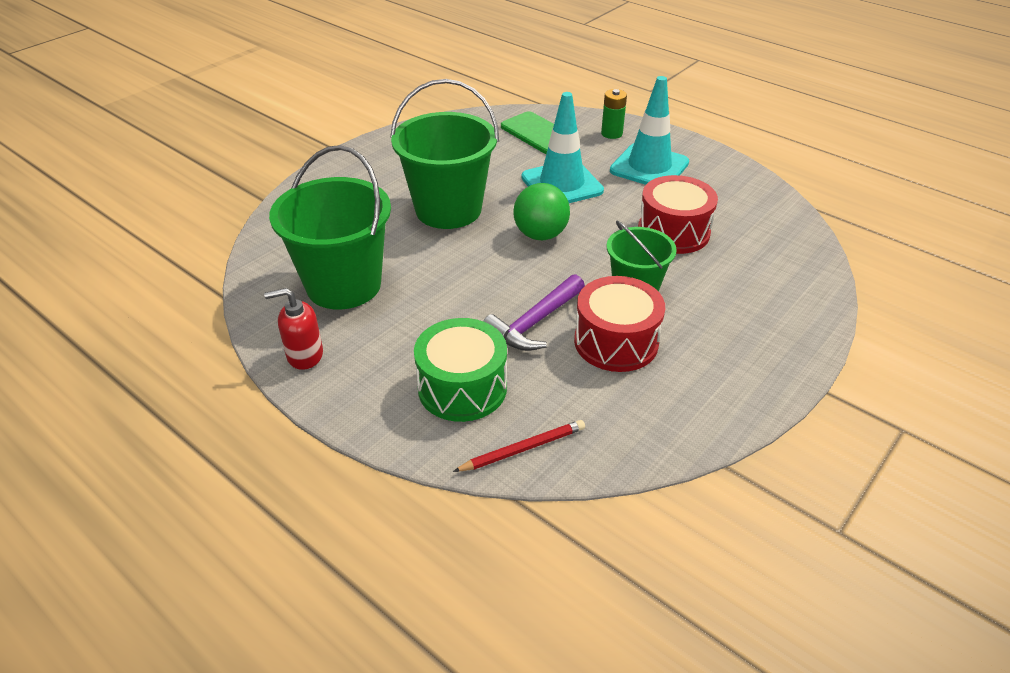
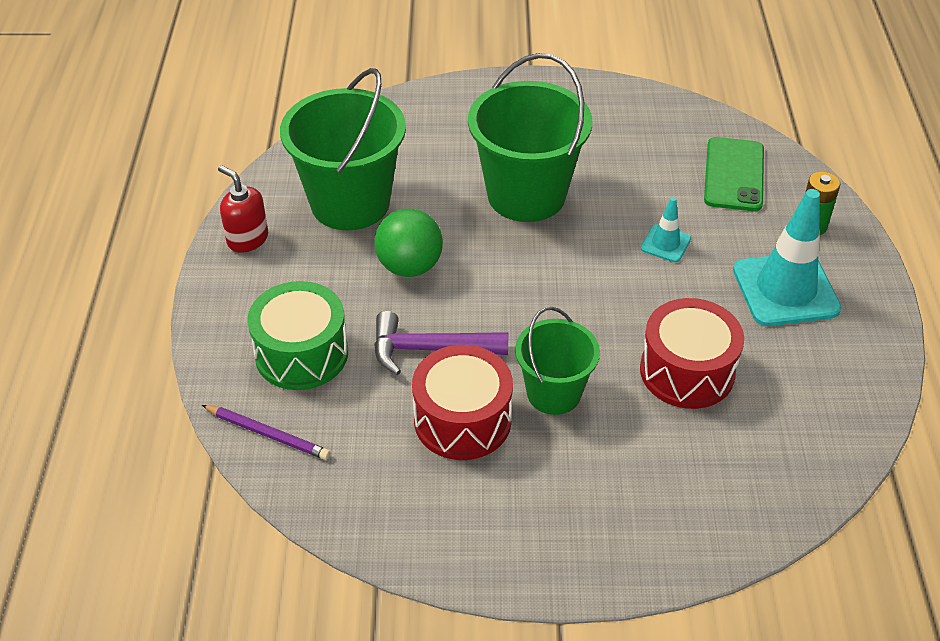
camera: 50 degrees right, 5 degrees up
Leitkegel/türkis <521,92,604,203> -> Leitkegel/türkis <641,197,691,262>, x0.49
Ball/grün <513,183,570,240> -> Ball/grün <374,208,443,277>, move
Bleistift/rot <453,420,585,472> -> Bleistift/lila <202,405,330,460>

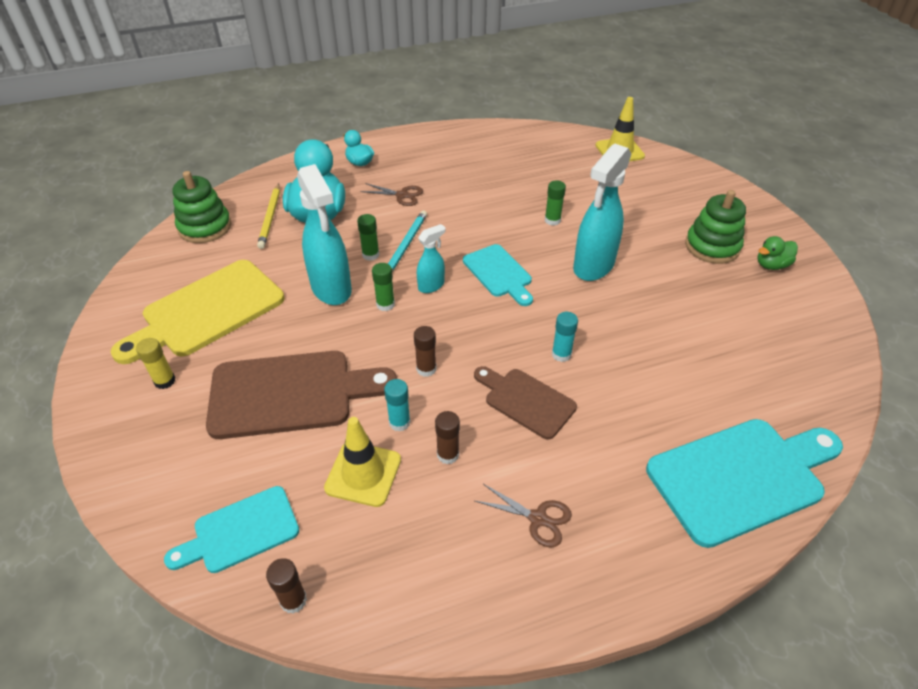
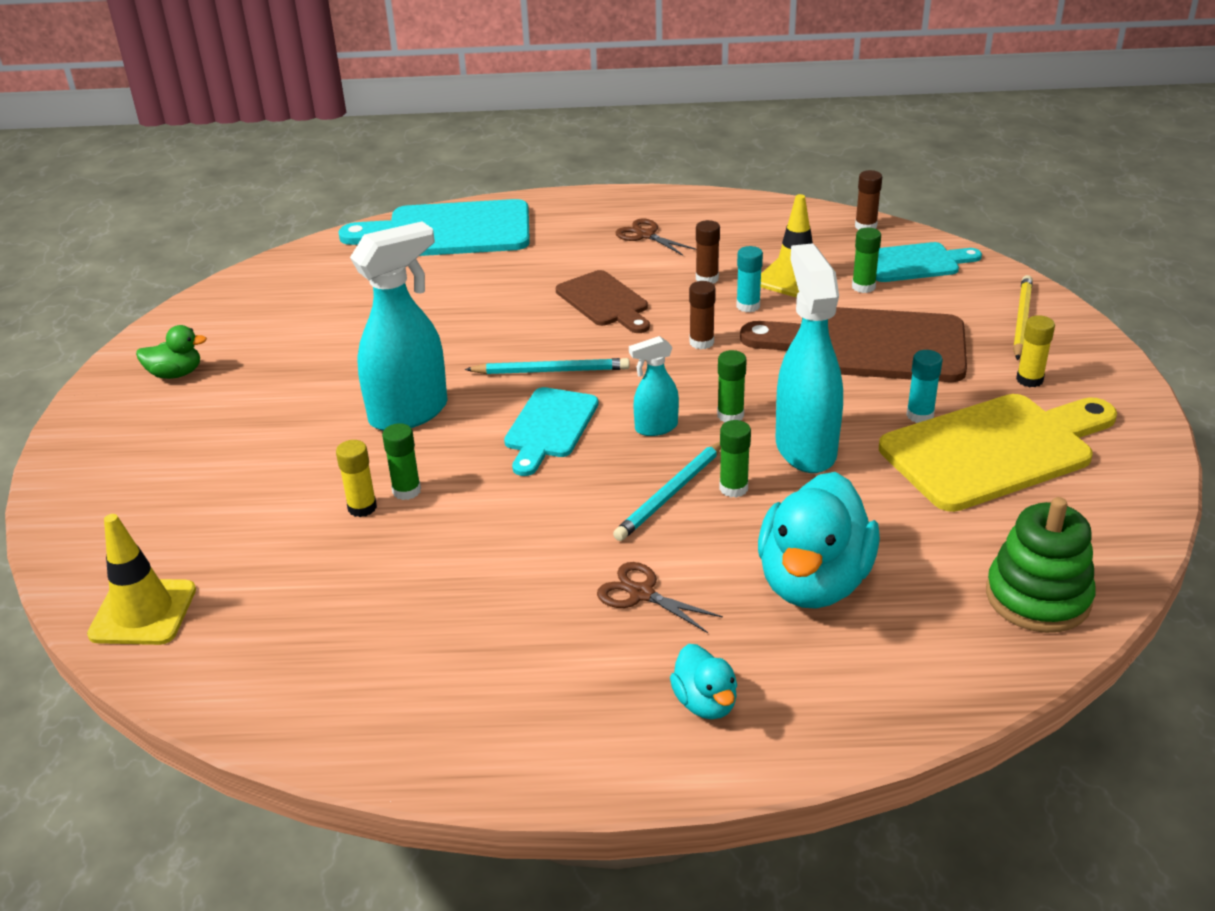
camera: 160 degrees left, 10 degrees down
Bleistift/gelb <257,183,280,249> -> Bleistift/gelb <1013,275,1033,360>, move
Stapelspielzeug/grün <685,190,746,264> -> none
Schneidebrett/türkis <463,244,533,306> -> Schneidebrett/türkis <504,387,599,476>, 150 degrees counterclockwise
Klebestift/türkis <552,312,578,362> -> Klebestift/türkis <906,350,943,423>, move
none -> Klebestift/grün <852,228,881,293>
none -> Bleistift/türkis <465,358,630,374>
none -> Klebestift/gelb <336,440,377,517>

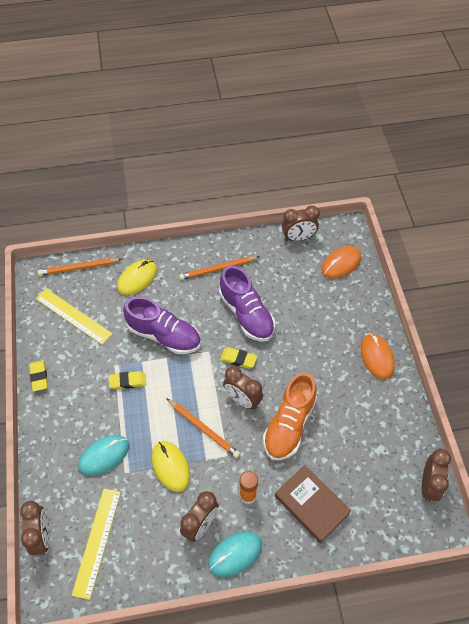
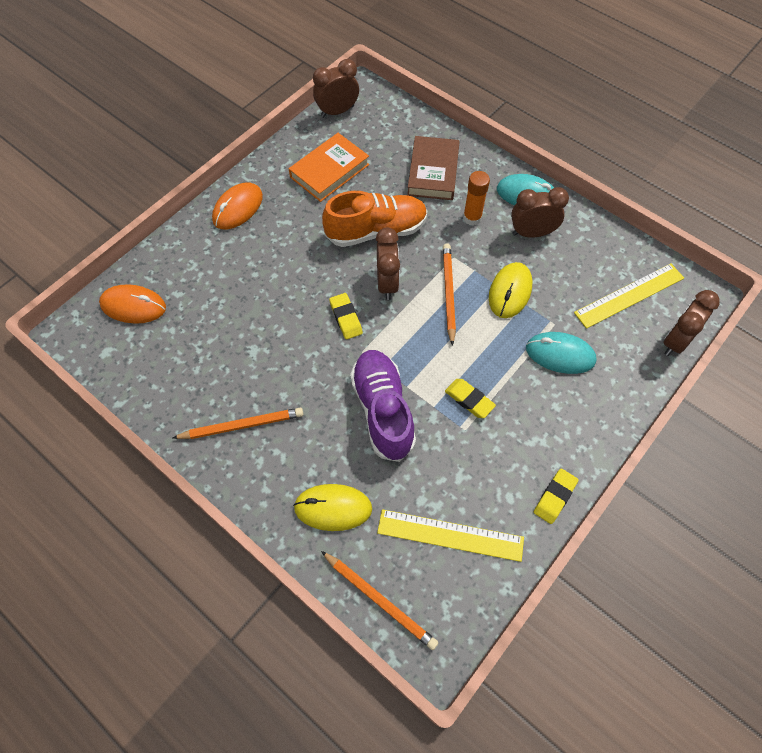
camera: 130 degrees left, 5 degrees up
Wecker/braun <282,205,320,241> -> none
Bleistift/orange <179,256,260,280> -> Bleistift/orange <173,408,303,439>, 45 degrees counterclockwise
Schuh/lila <219,266,275,342> -> none
Lineal/gelb <36,289,112,345> -> Lineal/gelb <377,509,524,562>, 75 degrees counterclockwise
none -> Buch/orange <289,133,369,202>

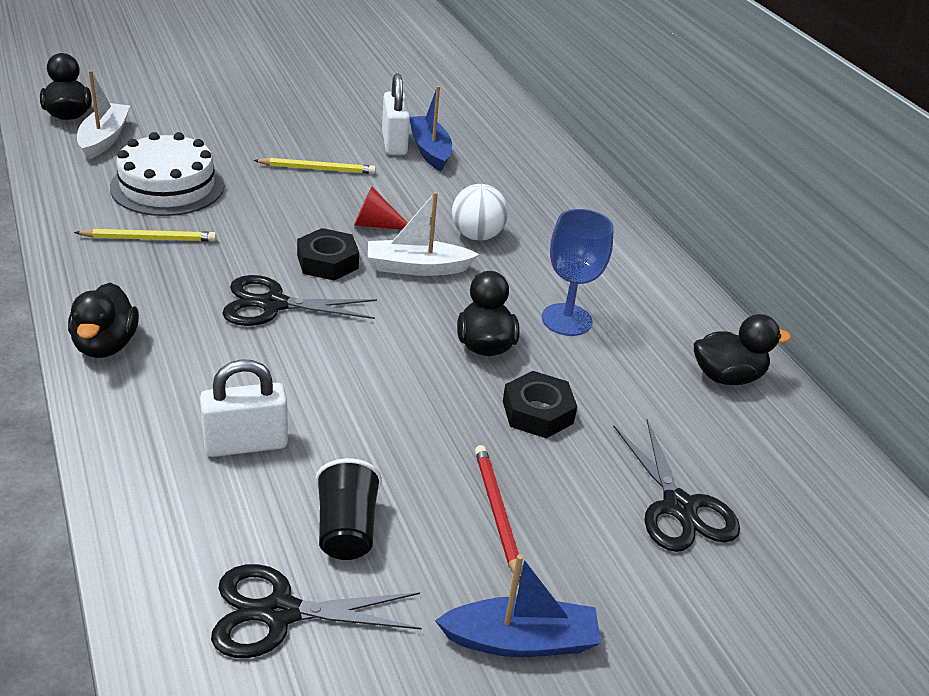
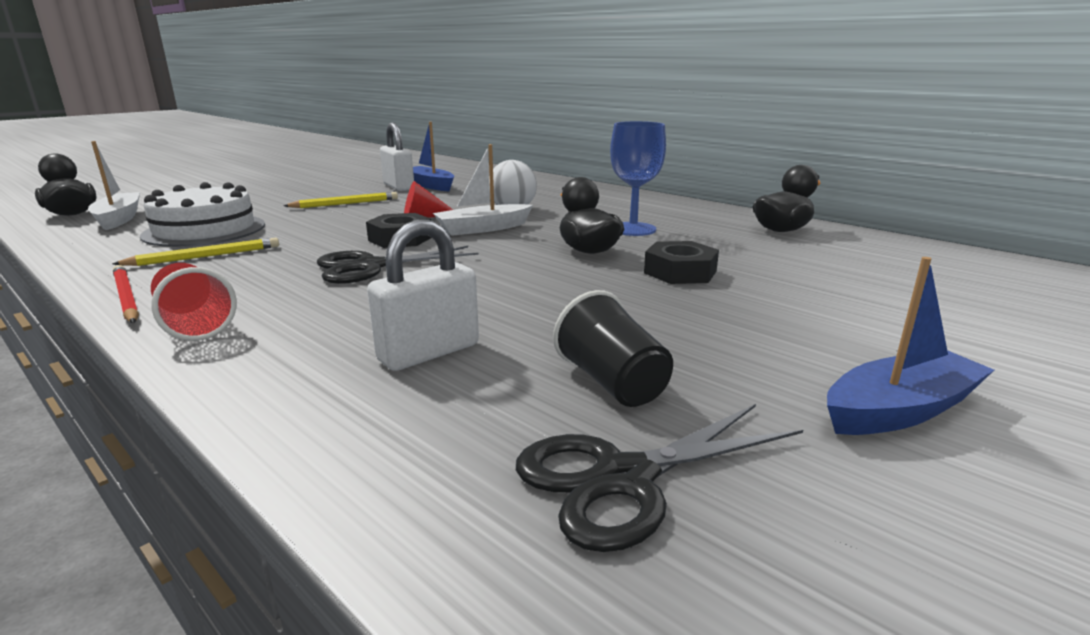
camera: 20 degrees left, 15 degrees down
Ente/schwarz <68,283,139,358> -> Becher/rot <151,263,237,341>
Schere/schwarz <613,419,740,552> -> none
Bleistift/rot <475,445,522,582> -> Bleistift/rot <113,265,139,323>, move

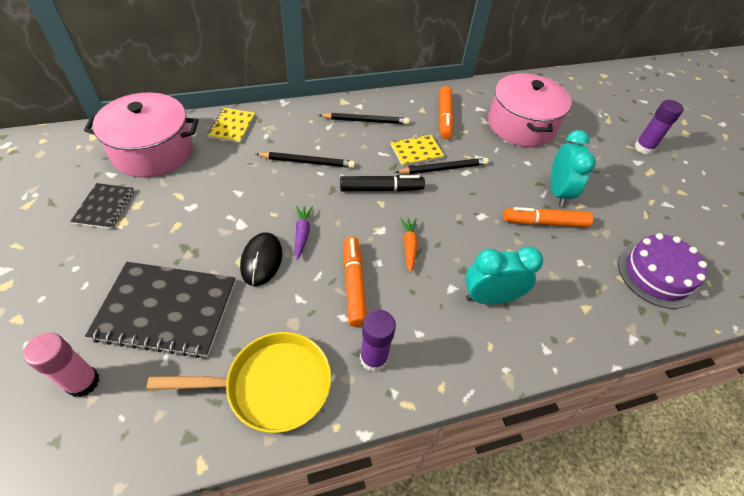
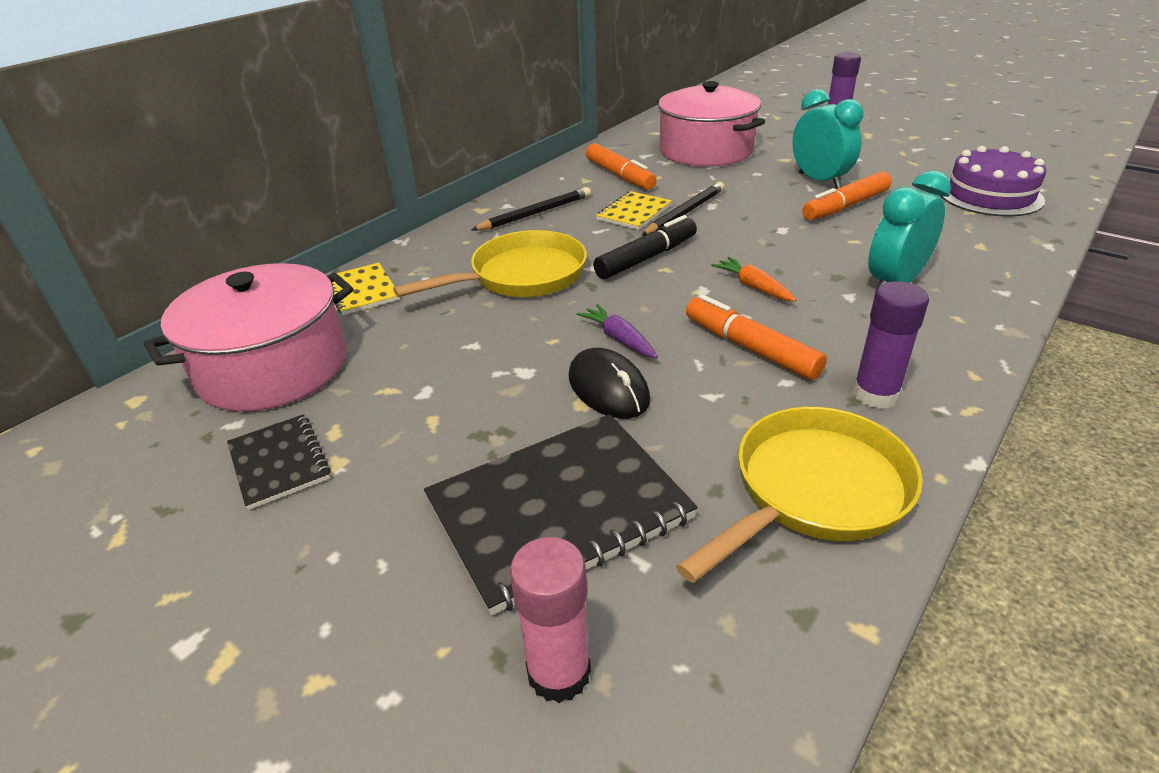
camera: 30 degrees left, 15 degrees down
Bleistift/schwarz <256,152,355,168> -> Pfanne/gelb <393,230,587,297>

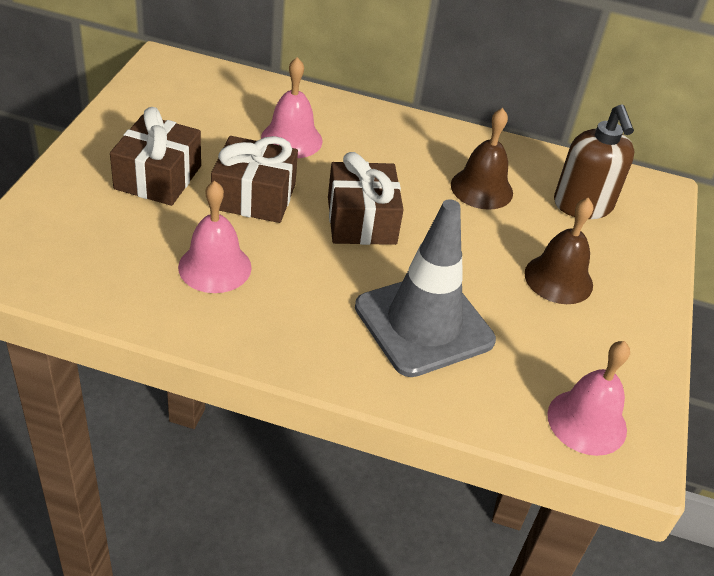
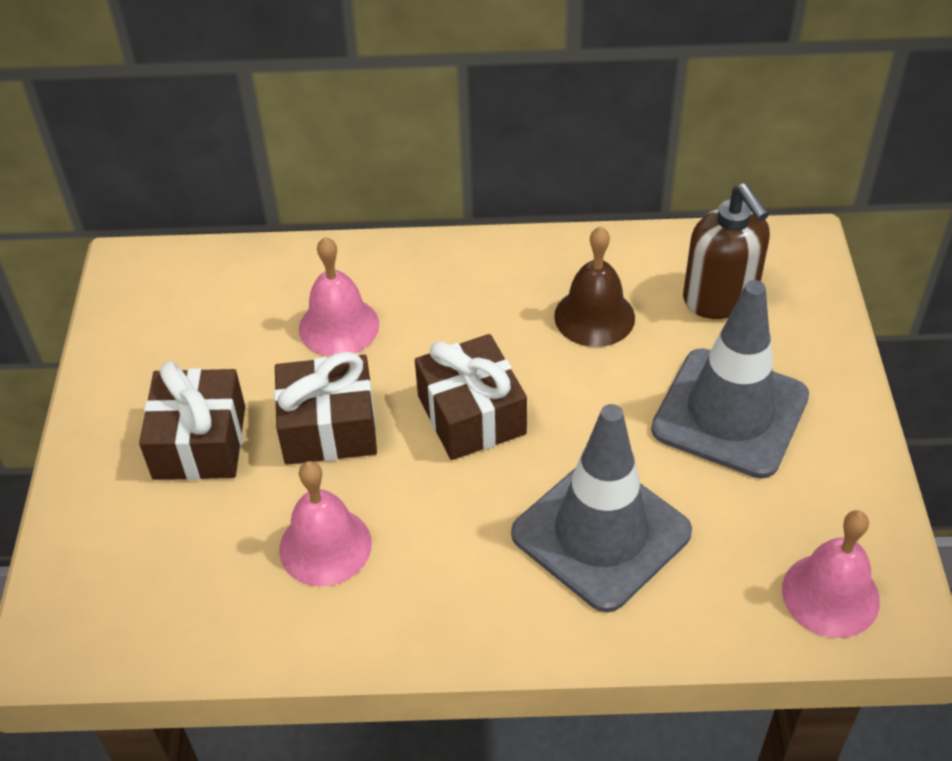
camera: 10 degrees left, 5 degrees up
Glocke/braun <524,198,593,304> -> Leitkegel/grau <651,280,809,479>

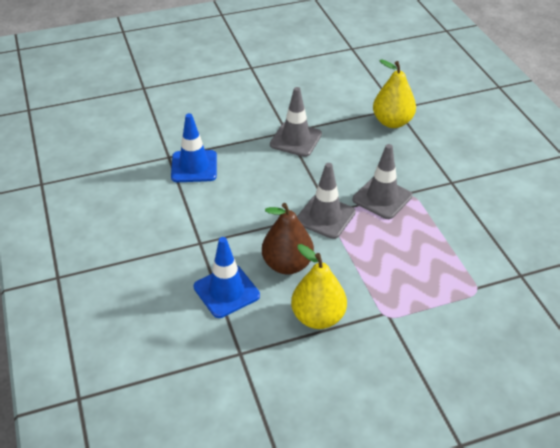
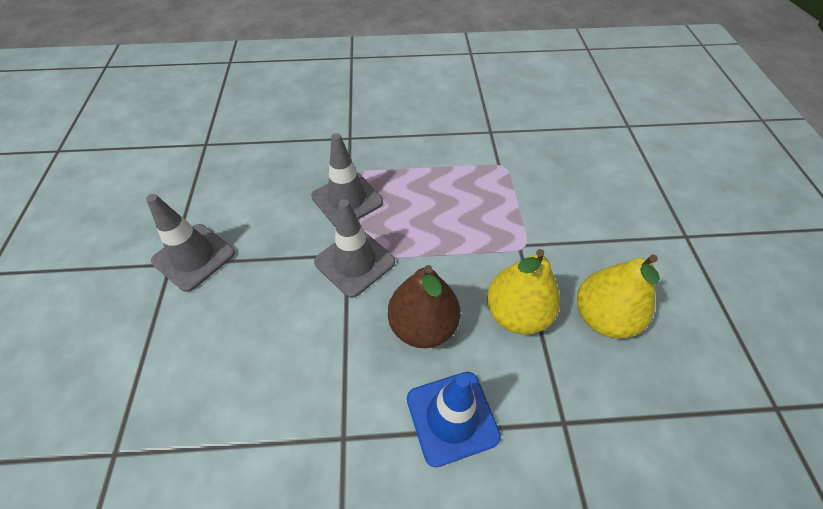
camera: 75 degrees left, 10 degrees up
Birne/gelb <373,59,416,128> -> Birne/gelb <577,255,660,338>, move
Leitkegel/blau <171,113,217,182> -> none

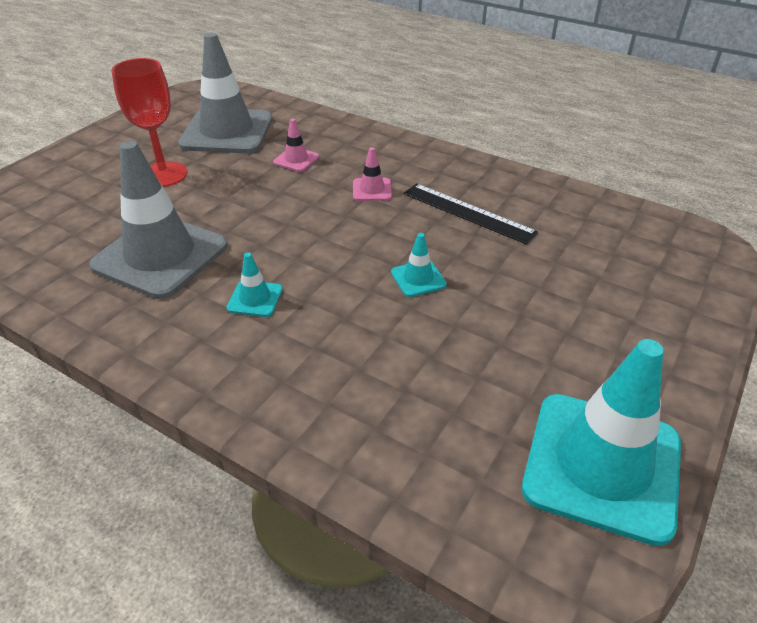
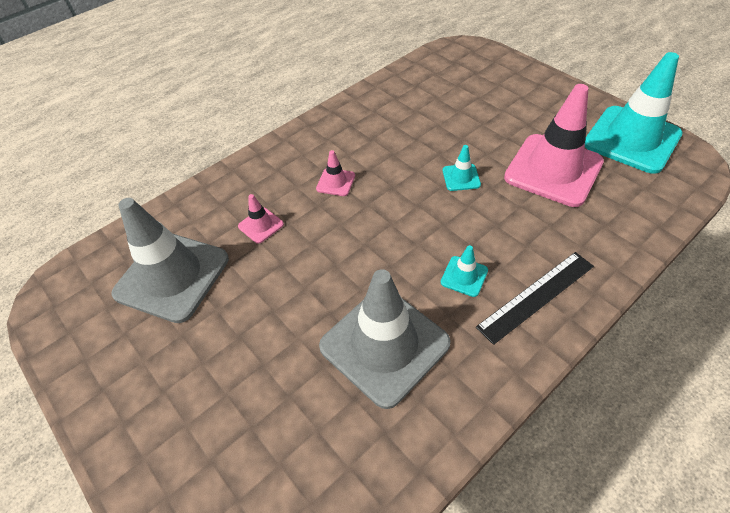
camera: 70 degrees left, 10 degrees up
Kelch/rot <112,58,188,187> -> none
Lineal/schwarz <404,183,538,244> -> Lineal/schwarz <476,252,594,345>, move
none -> Leitkegel/rosa <504,84,604,207>

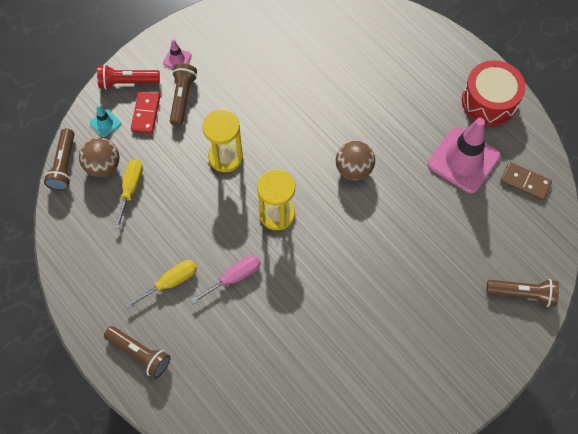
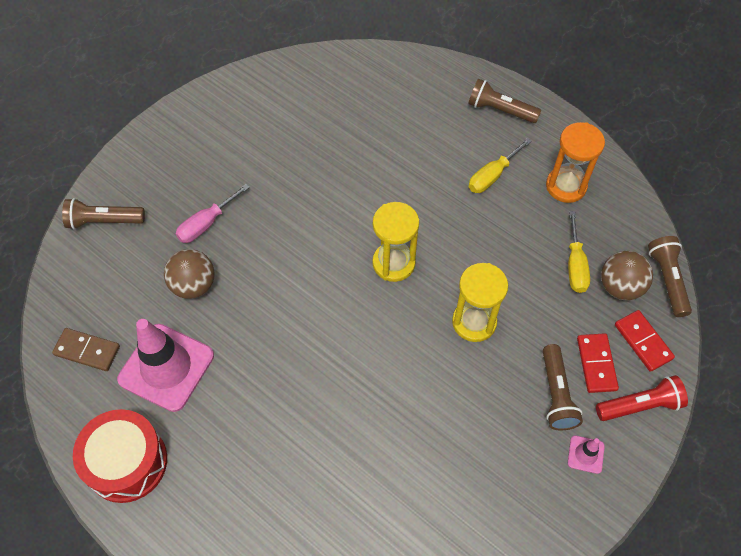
camera: 170 degrees right, 5 degrees down
Leitkegel/türkis <90,105,121,137> -> Dominostein/rot <615,310,675,372>
Ball/braun <336,141,375,180> -> Ball/braun <164,249,215,299>, move
Schraubenzieher/rosa <191,255,261,304> -> Schraubenzieher/rosa <176,184,250,243>, move
none -> Sanduhr/orange <546,122,605,203>

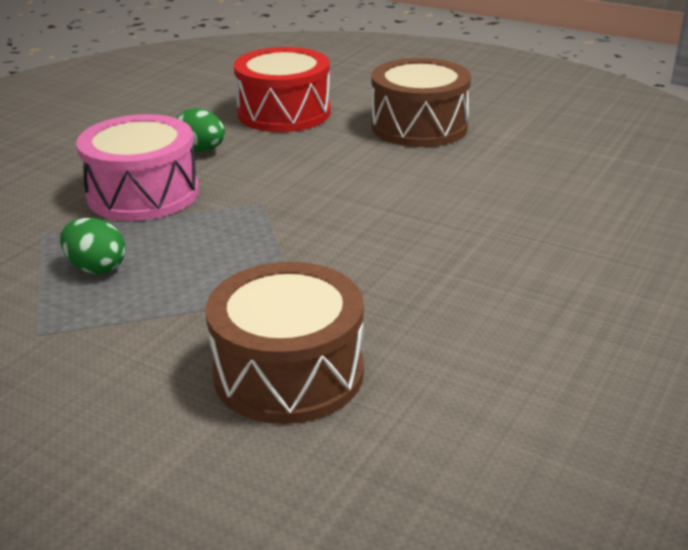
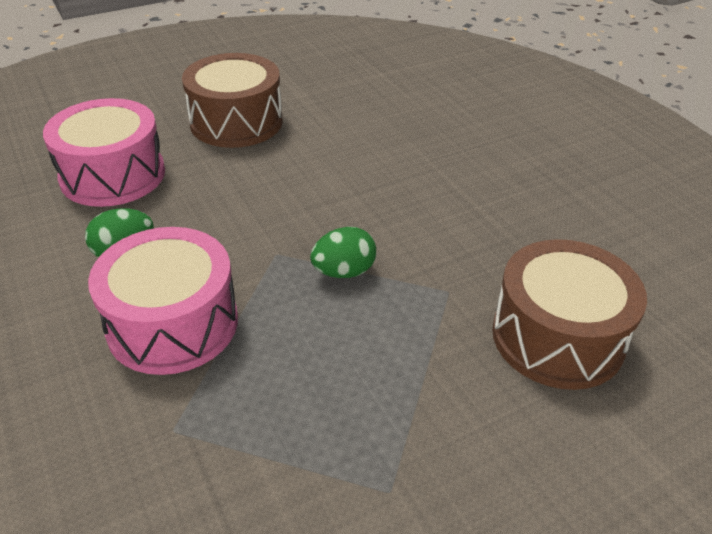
camera: 60 degrees left, 10 degrees up
Trommel/rot <234,47,331,132> -> Trommel/rosa <43,98,165,207>
Ei/grün <60,218,125,274> -> Ei/grün <310,227,376,278>, move

